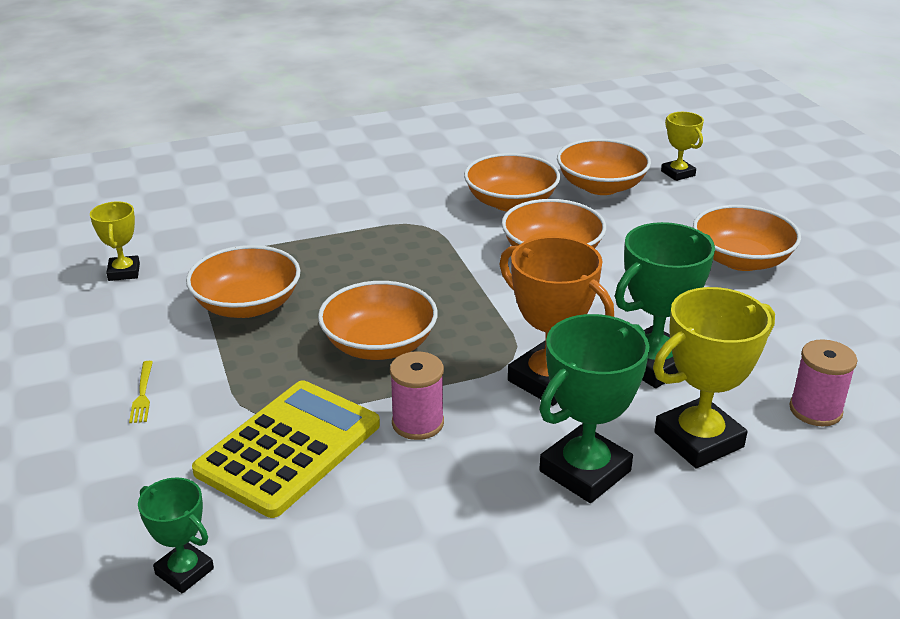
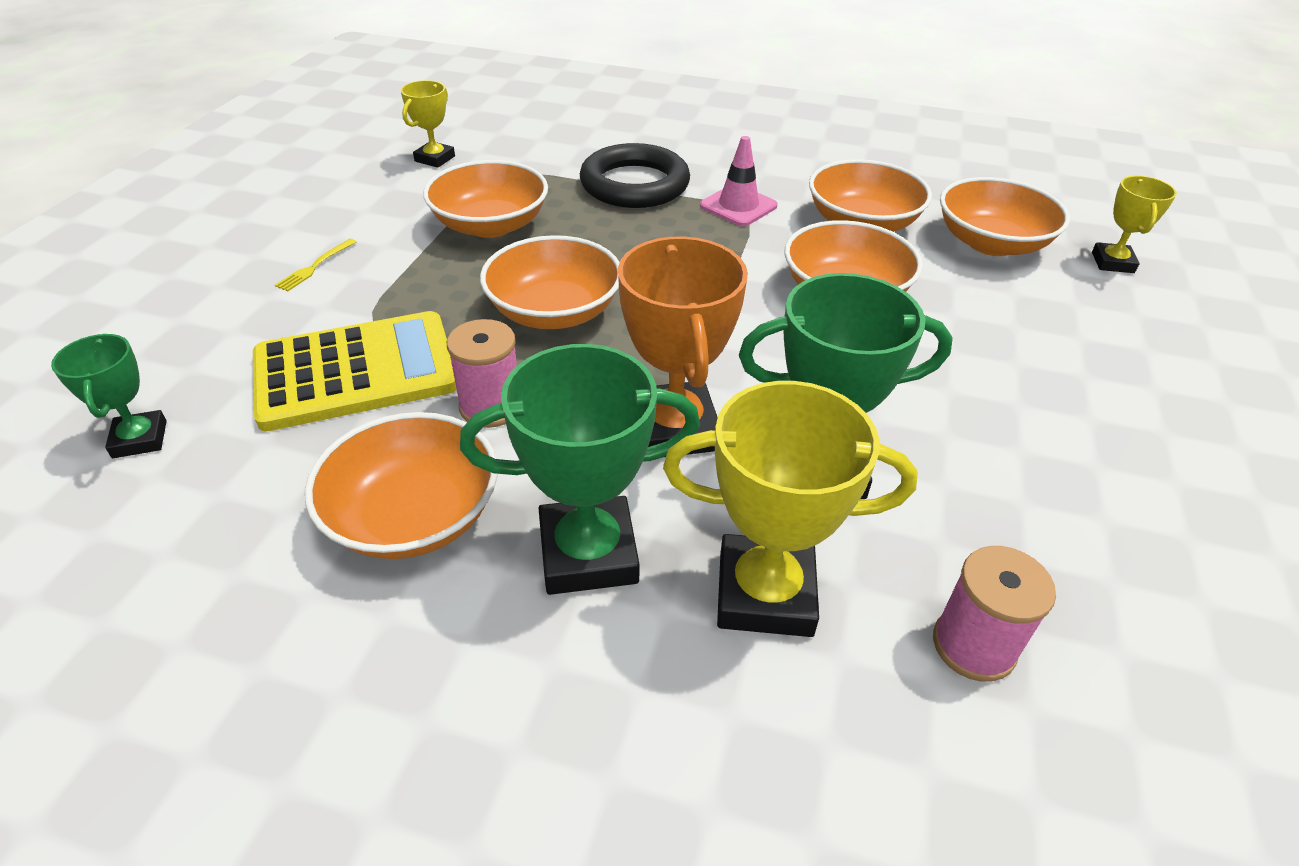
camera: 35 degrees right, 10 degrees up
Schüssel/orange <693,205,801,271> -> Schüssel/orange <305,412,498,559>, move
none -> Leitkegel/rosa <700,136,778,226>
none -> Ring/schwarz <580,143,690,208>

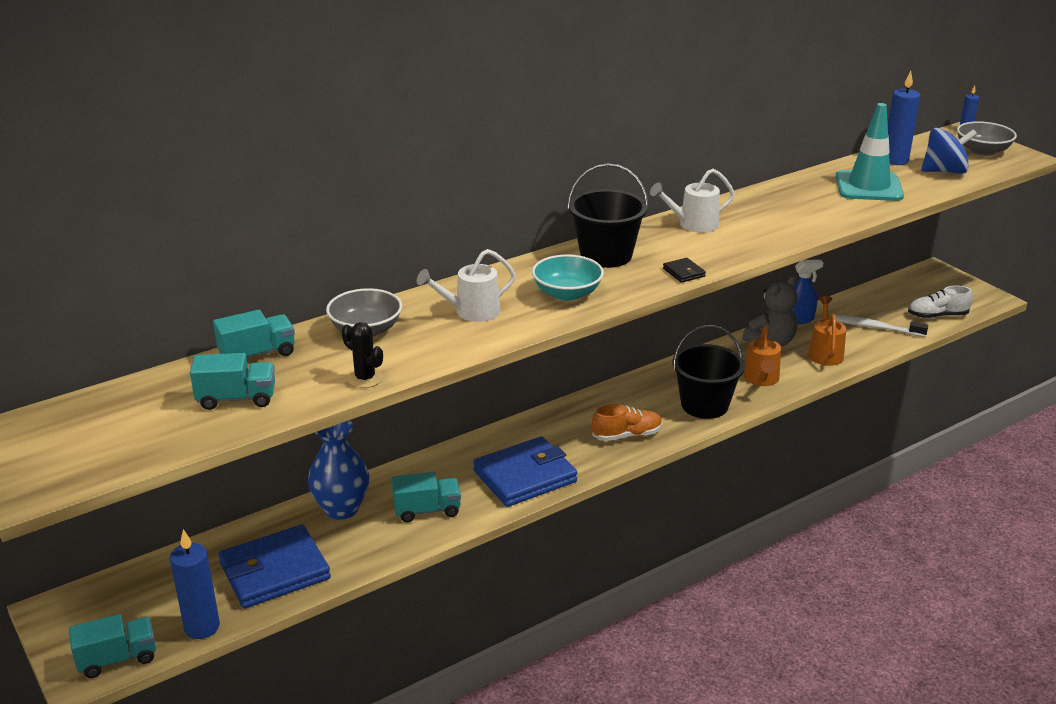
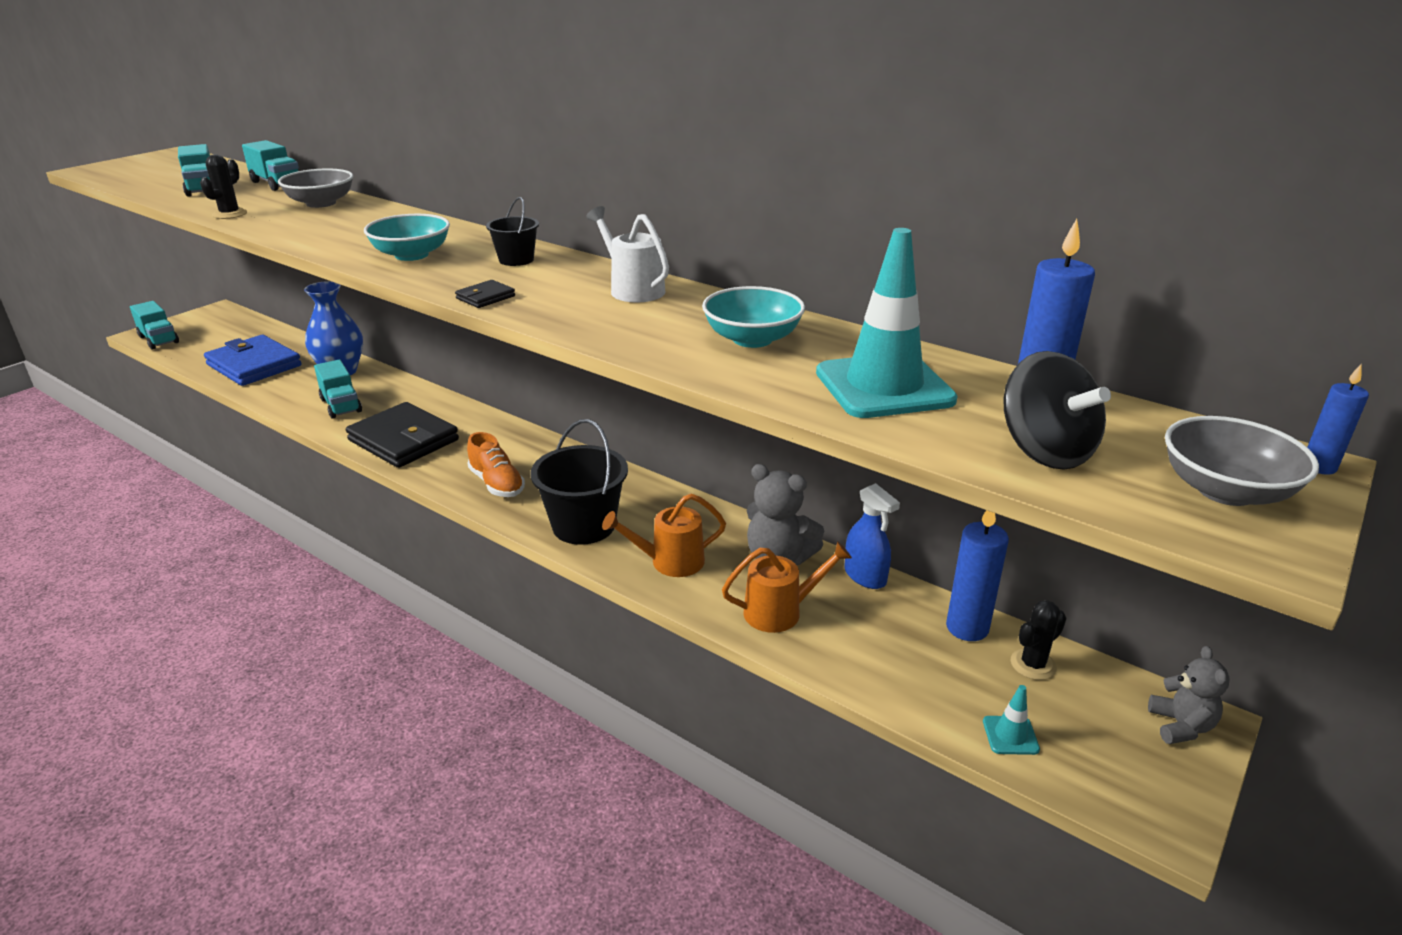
camera: 70 degrees right, 0 degrees up
Kreisel/blau <921,128,977,174> -> Kreisel/schwarz <1003,351,1111,470>
Eimer/schwarz <567,163,649,268> -> Eimer/schwarz <486,197,539,266>, x0.54
Gießkanne/weiß <417,249,516,322> -> none
Schuh/weiß <908,286,973,318> -> Leitkegel/türkis <983,685,1040,755>
Zahnbürste/weiß <835,315,928,337> -> none
Geldbörse/blau <473,436,577,507> -> Geldbörse/schwarz <346,402,459,468>
Kerze/blau <170,529,220,639> -> Kerze/blau <946,510,1009,641>, move
none -> Schüssel/türkis <702,286,805,348>
none -> Kaktus/schwarz <1011,600,1067,680>
none -> Teddybär/grau <1148,646,1230,744>

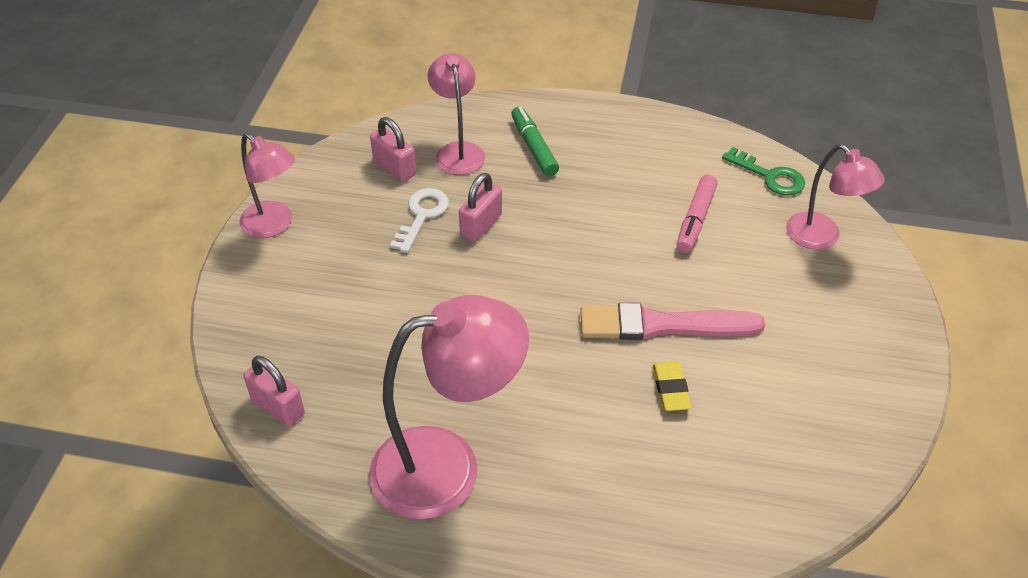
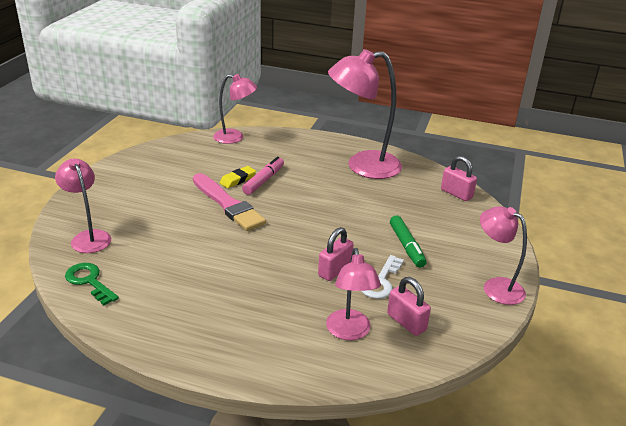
camera: 175 degrees left, 15 degrees down
Filzstift/grün <511,107,559,177> -> Filzstift/grün <390,216,427,268>, move
Filzstift/rosa <677,175,718,253> -> Filzstift/rosa <242,157,284,195>, move
Pinsel/rosa <581,303,765,340> -> Pinsel/rosa <193,173,266,231>, 45 degrees clockwise
Radiergummi/gelb <653,362,691,411> -> Radiergummi/gelb <219,166,256,188>, 45 degrees clockwise
none -> Lampe/rosa <213,74,257,144>

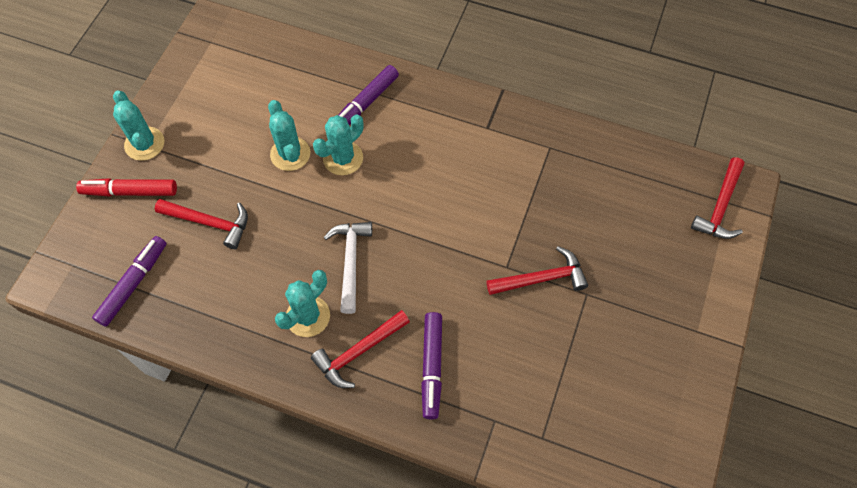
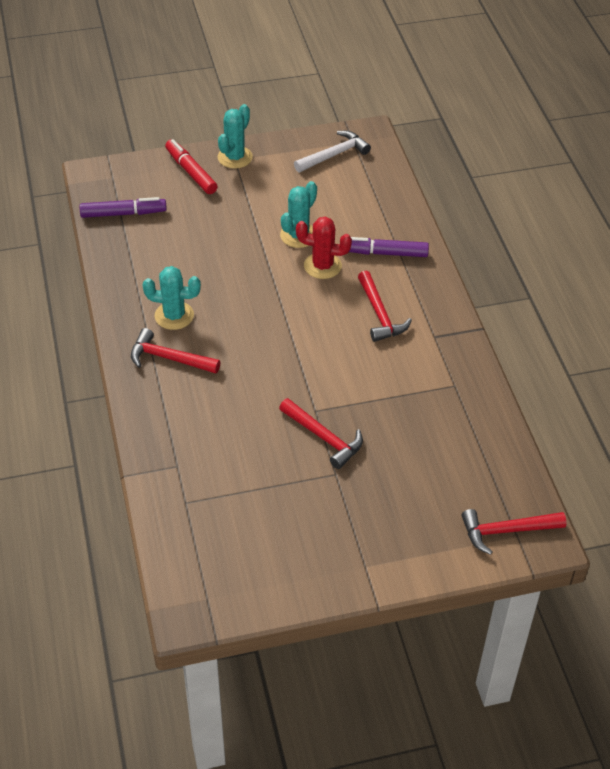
camera: 55 degrees right, 15 degrees down
Kaktus/türkis <313,114,364,175> -> Kaktus/rot <296,217,352,279>
Hammer/rot <155,199,248,249> -> Hammer/rot <358,271,412,342>, move
Hammer/weiß <324,222,372,314> -> Hammer/weiß <294,131,371,172>, move
Filzstift/lila <421,312,442,419> -> none

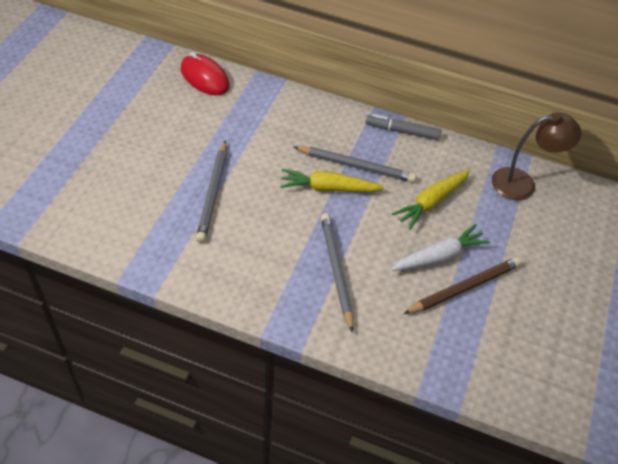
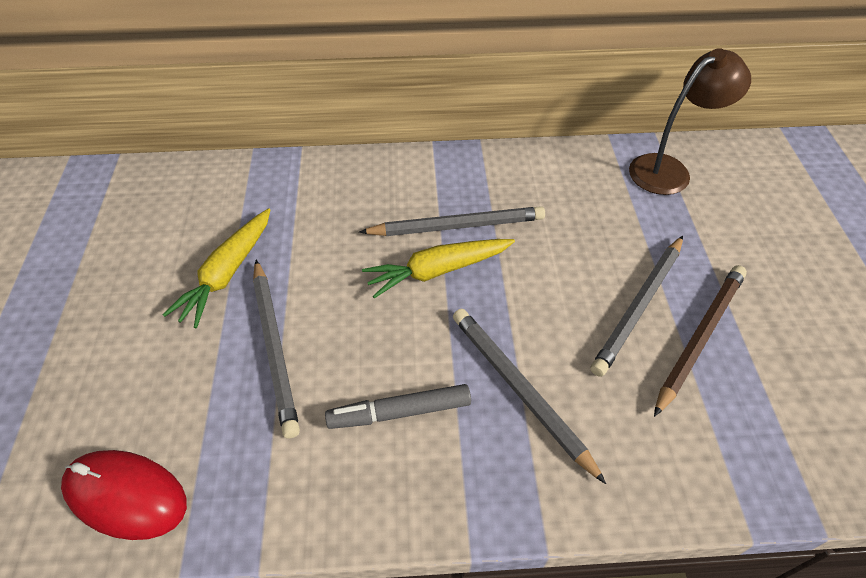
camera: 20 degrees left, 0 degrees up
Computermaus/rot <181,52,230,95> -> Computermaus/rot <61,450,187,540>, move
Filzstift/grau <366,114,441,140> -> Filzstift/grau <325,384,471,429>, move
Karotte/gelb <392,170,470,230> -> Karotte/gelb <163,208,270,328>, move
Karotte/weiß <391,224,490,271> -> Bleistift/grau <591,236,683,377>

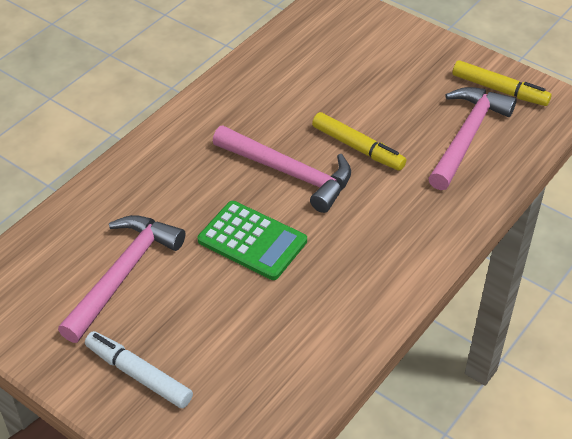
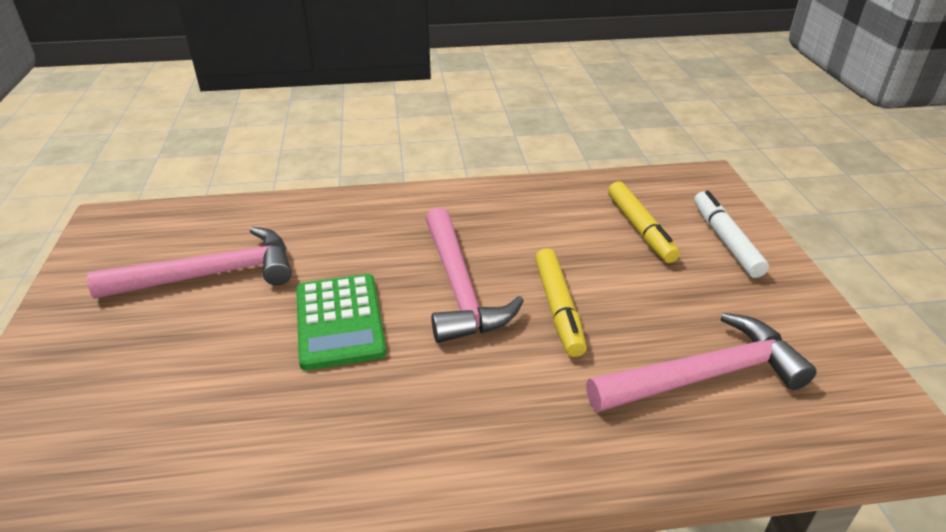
camera: 45 degrees right, 10 degrees down
Filzstift/gelb <452,60,551,106> -> Filzstift/gelb <608,182,680,263>, move
Filzstift/weiß <85,331,193,408> -> Filzstift/weiß <694,191,769,278>, move

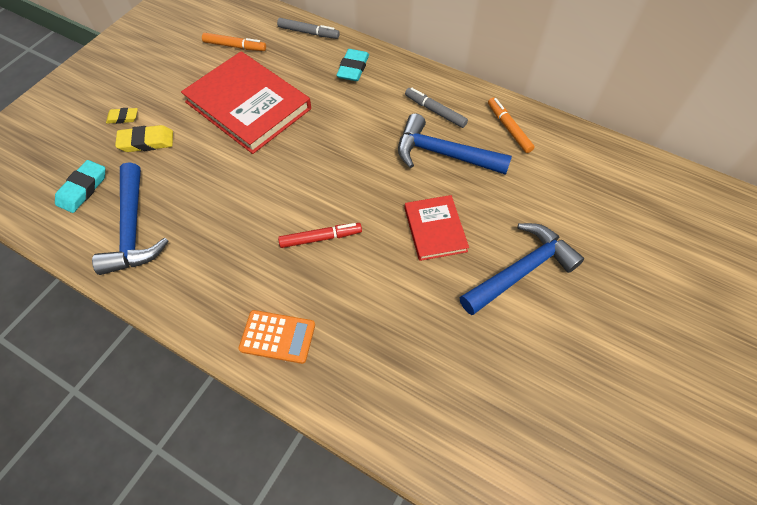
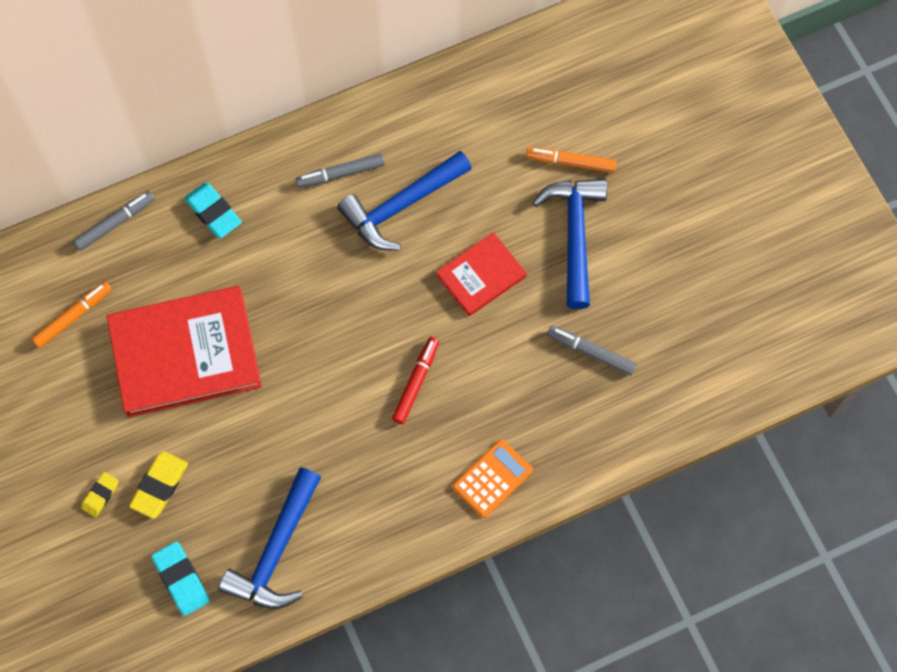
camera: 55 degrees left, 10 degrees up
Filzstift/orange <488,97,535,153> -> Filzstift/orange <526,147,617,173>, move
Hammer/blau <92,162,169,275> -> Hammer/blau <218,467,321,609>, 90 degrees clockwise
Buch/rot <404,195,469,261> -> Buch/rot <436,232,527,316>, 60 degrees counterclockwise
none -> Filzstift/grau <547,325,636,375>

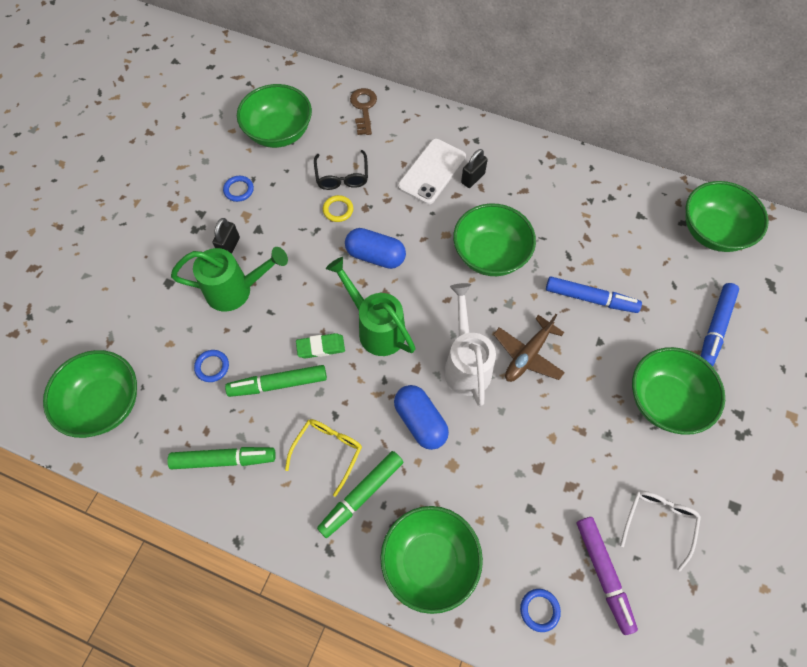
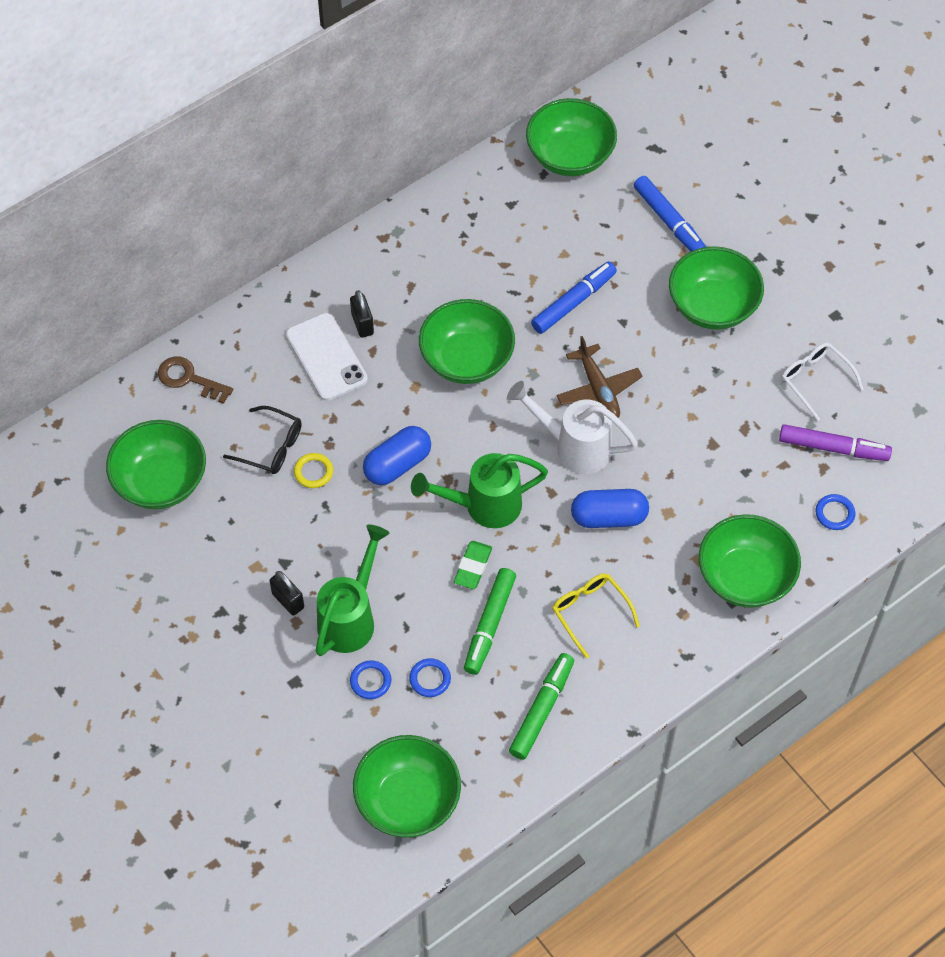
camera: 60 degrees left, 5 degrees down
Ring/blau <223,176,254,202> -> Ring/blau <350,660,391,699>, move
Filzstift/grün <317,451,403,538> -> none

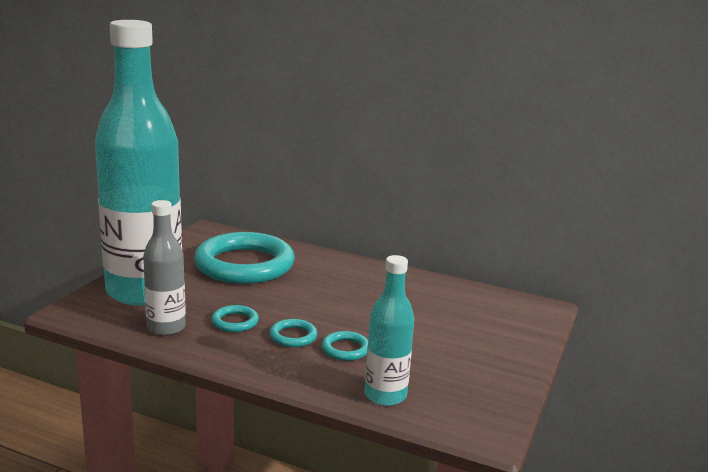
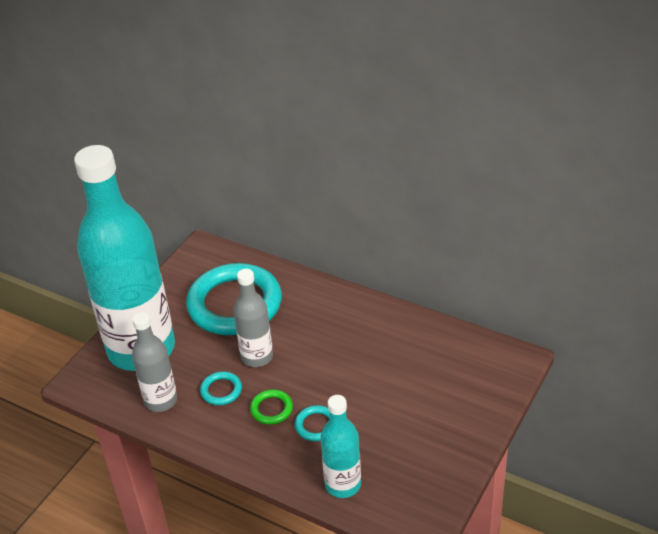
camera: 10 degrees right, 20 degrees up
Ring/türkis <269,319,317,347> -> Ring/grün <250,389,293,425>
none -> Flasche/grau <233,269,273,367>

